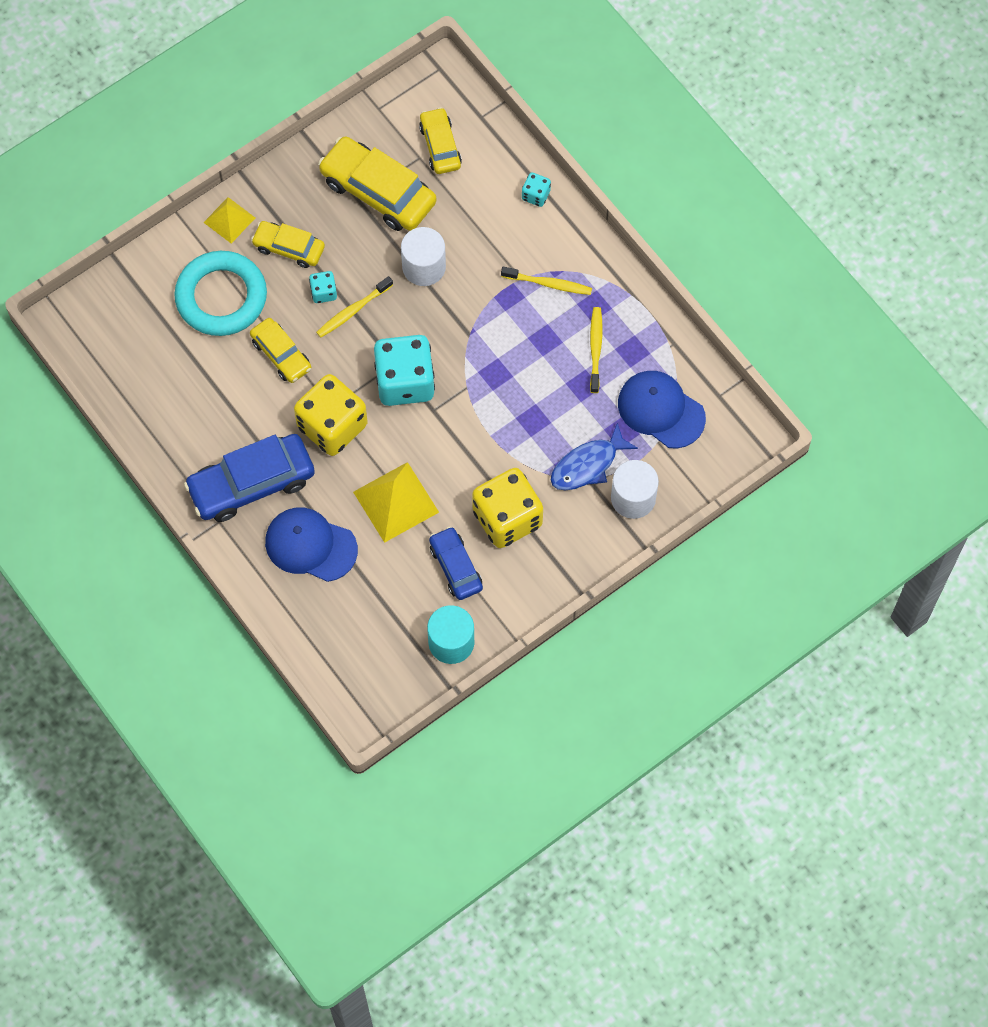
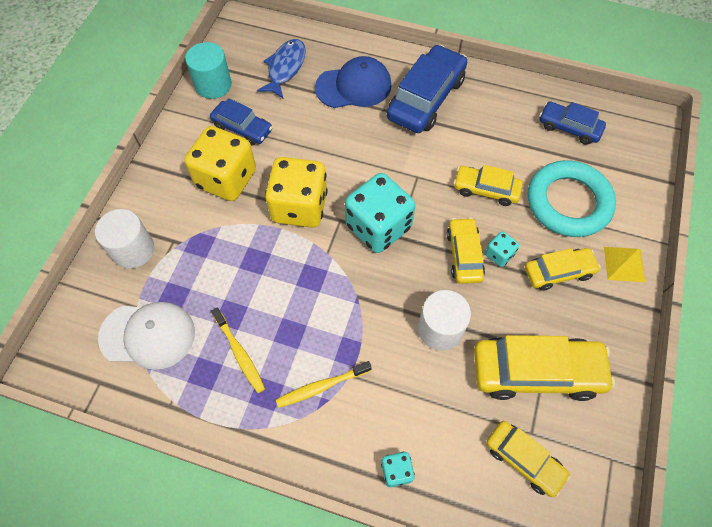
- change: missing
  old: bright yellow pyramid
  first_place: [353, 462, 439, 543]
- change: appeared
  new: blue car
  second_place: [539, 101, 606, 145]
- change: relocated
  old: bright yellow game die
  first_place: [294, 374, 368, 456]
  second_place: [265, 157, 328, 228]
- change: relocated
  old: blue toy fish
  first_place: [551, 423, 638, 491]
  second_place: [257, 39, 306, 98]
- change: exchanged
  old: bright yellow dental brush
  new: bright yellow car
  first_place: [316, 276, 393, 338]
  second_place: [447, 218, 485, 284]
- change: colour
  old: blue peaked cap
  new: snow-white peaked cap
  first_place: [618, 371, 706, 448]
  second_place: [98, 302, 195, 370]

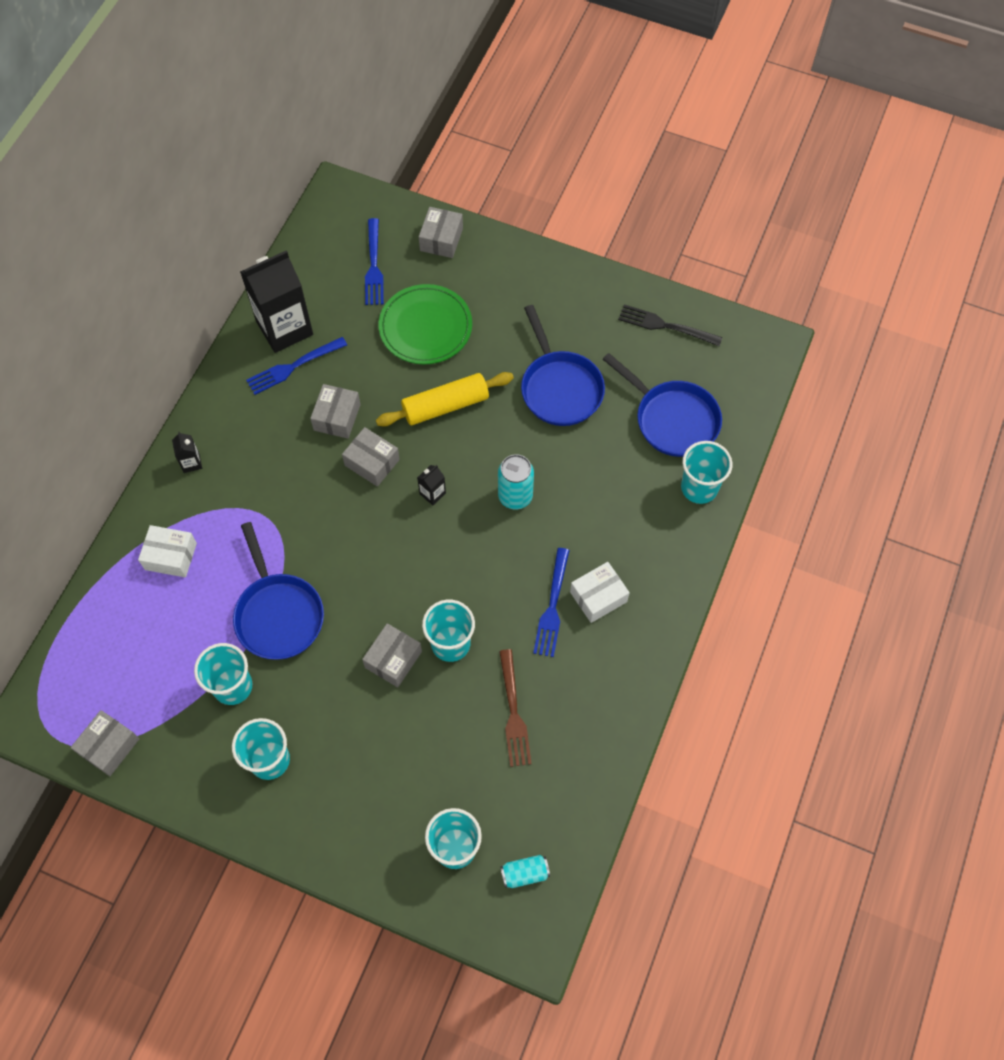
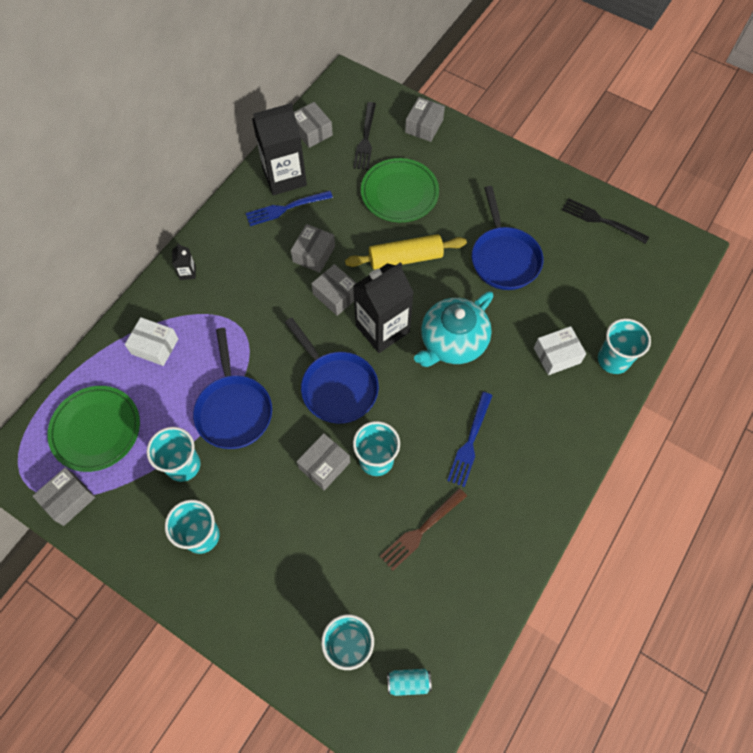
- change: appeared
  new: green flat dish
  second_place: [47, 386, 140, 472]
- change: appeared
  new: grey box
  second_place: [294, 102, 333, 148]
- change: relocated
  old: snow-white box
  first_place: [570, 562, 630, 623]
  second_place: [534, 326, 586, 375]
- change: relocated
  old: blue frying pan
  first_place: [603, 353, 722, 457]
  second_place: [285, 317, 379, 424]
- change: exchanged
  old: aqua can
  new: aqua teapot
  first_place: [498, 454, 534, 510]
  second_place: [414, 291, 493, 367]
- change: colour
  old: blue fork
  new: ebony fork
  first_place: [365, 218, 384, 305]
  second_place: [353, 102, 376, 170]
- change: spun
  old: brown fork
  first_place: [499, 649, 532, 767]
  second_place: [380, 488, 467, 571]
  degrees: 45
- change: size
  old: ebony carton
  first_place: [417, 465, 446, 505]
  second_place: [353, 262, 414, 353]
  factor: 2.41

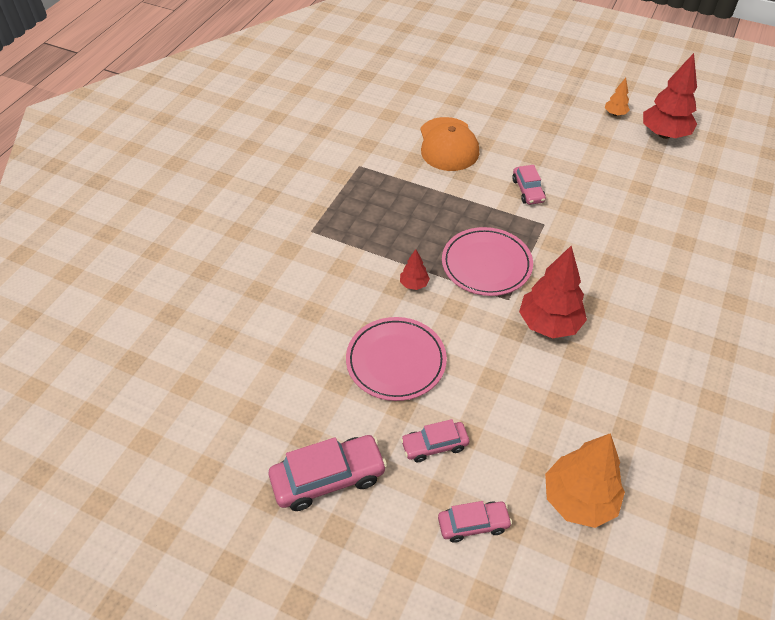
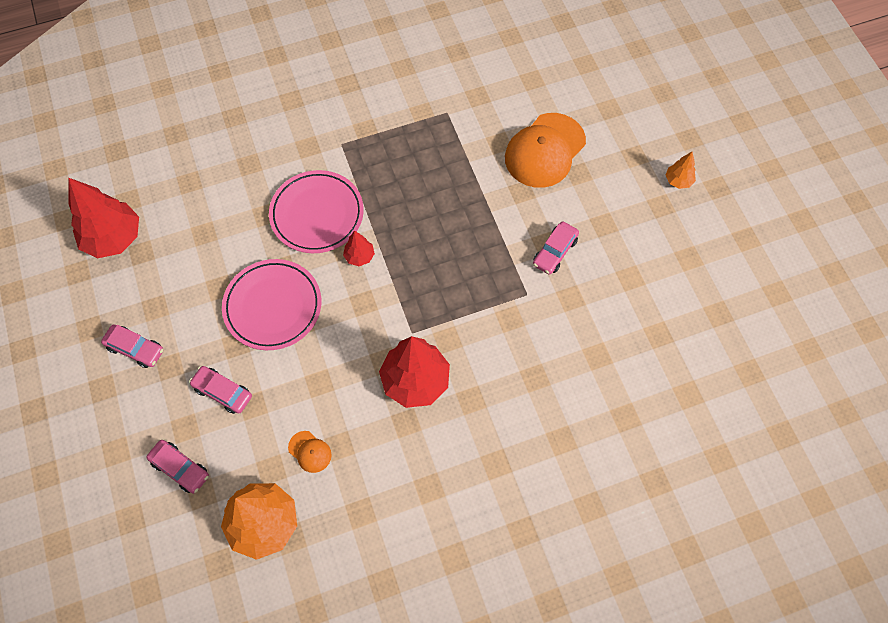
- change: appeared
  new: orange peaked cap
  second_place: [288, 431, 332, 473]
- change: relocated
  old: rose-pink flat dish
  first_place: [442, 227, 533, 296]
  second_place: [269, 170, 364, 253]
- change: relocated
  old: orange toy tree
  first_place: [605, 78, 630, 116]
  second_place: [666, 152, 696, 189]
- change: relocated
  old: red toy tree
  first_place: [643, 53, 697, 139]
  second_place: [68, 178, 139, 259]
- change: size
  old: rose-pink car
  first_place: [269, 435, 387, 511]
  second_place: [101, 324, 164, 368]
  factor: 0.6

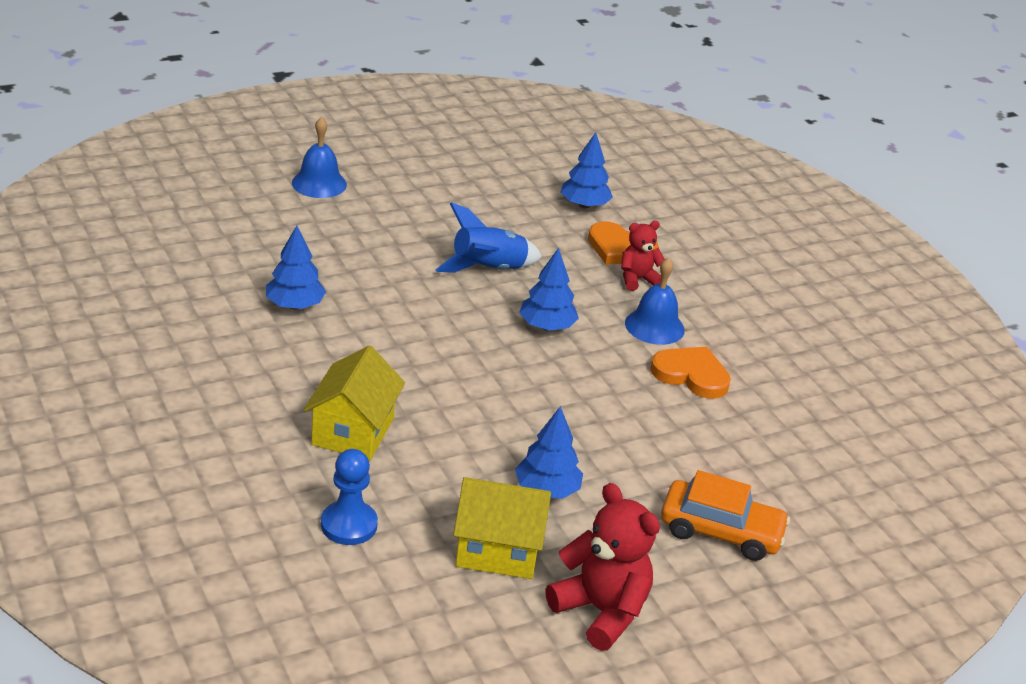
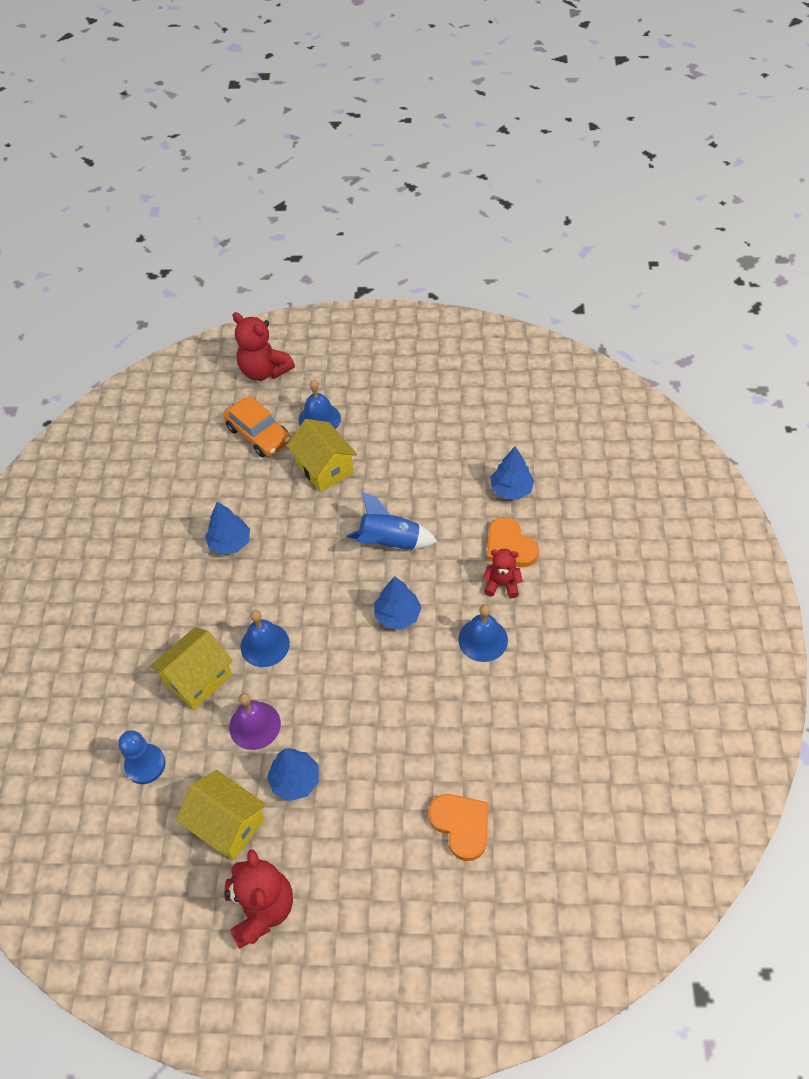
- change: appeared
  new: royal purple school bell
  second_place: [229, 693, 281, 750]
- change: appeared
  new: red stuffed bear
  second_place: [233, 312, 295, 381]
- change: appeared
  new: blue school bell
  second_place: [241, 610, 290, 667]
- change: appeared
  new: bright yellow toy house
  second_place: [287, 419, 357, 492]
- change: relocated
  old: orange heart
  first_place: [650, 347, 731, 399]
  second_place: [428, 794, 489, 861]
- change: relocated
  old: orange car
  first_place: [661, 470, 790, 561]
  second_place: [223, 396, 291, 457]

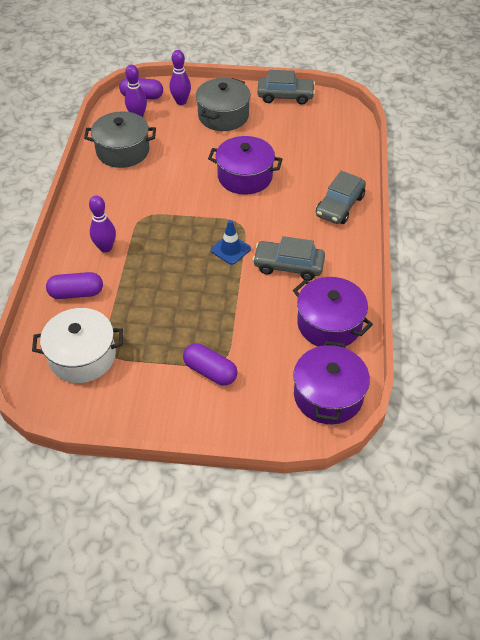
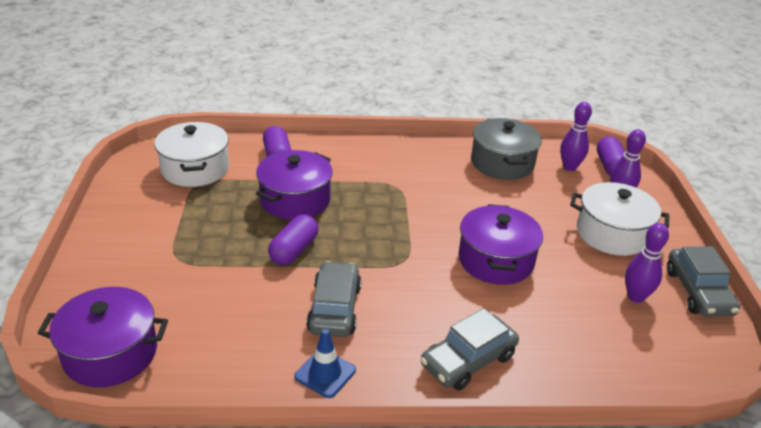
- change: relocated
  old: royal purple skittle
  first_place: [89, 195, 116, 253]
  second_place: [625, 223, 669, 303]
- change: relocated
  old: royal purple pill shape
  first_place: [183, 343, 237, 386]
  second_place: [268, 214, 318, 265]
- change: relocated
  old: blue safety cone
  first_place: [211, 220, 251, 265]
  second_place: [294, 329, 356, 398]
- change: relocated
  old: royal purple pot
  first_place: [293, 277, 373, 347]
  second_place: [256, 150, 333, 220]
- change: colour
  old: grey pot
  new: snow-white pot
  first_place: [196, 78, 251, 131]
  second_place: [570, 182, 669, 256]
- change: spun
  old: grey car
  first_place: [316, 171, 366, 224]
  second_place: [420, 308, 519, 390]
  degrees: -60

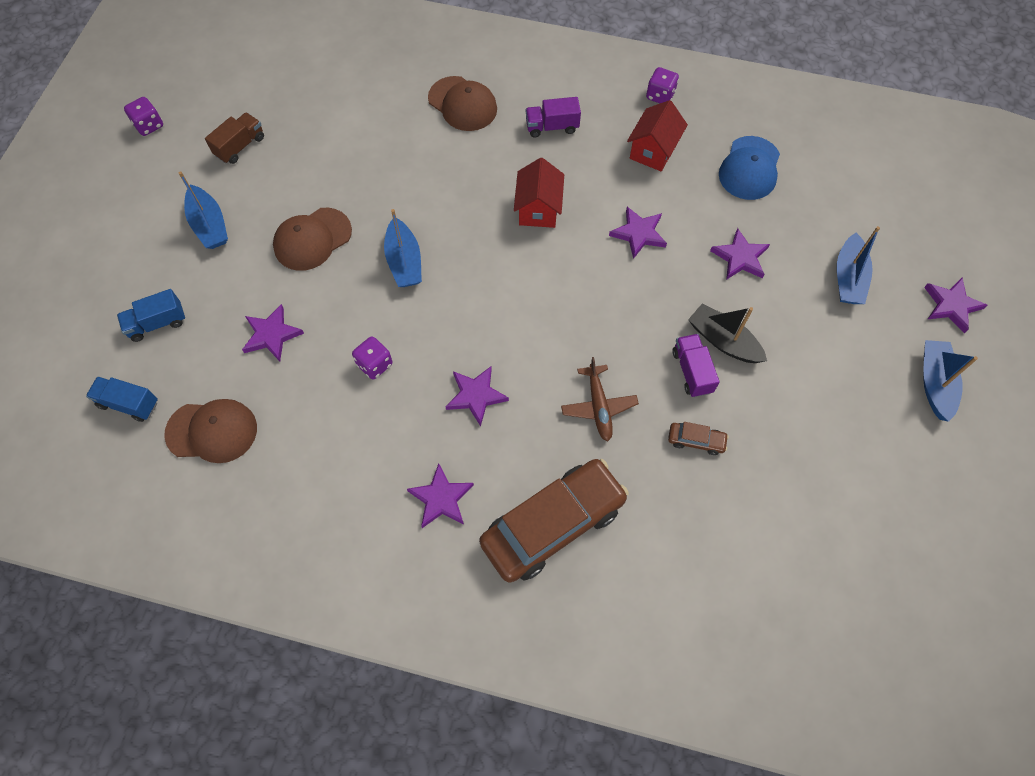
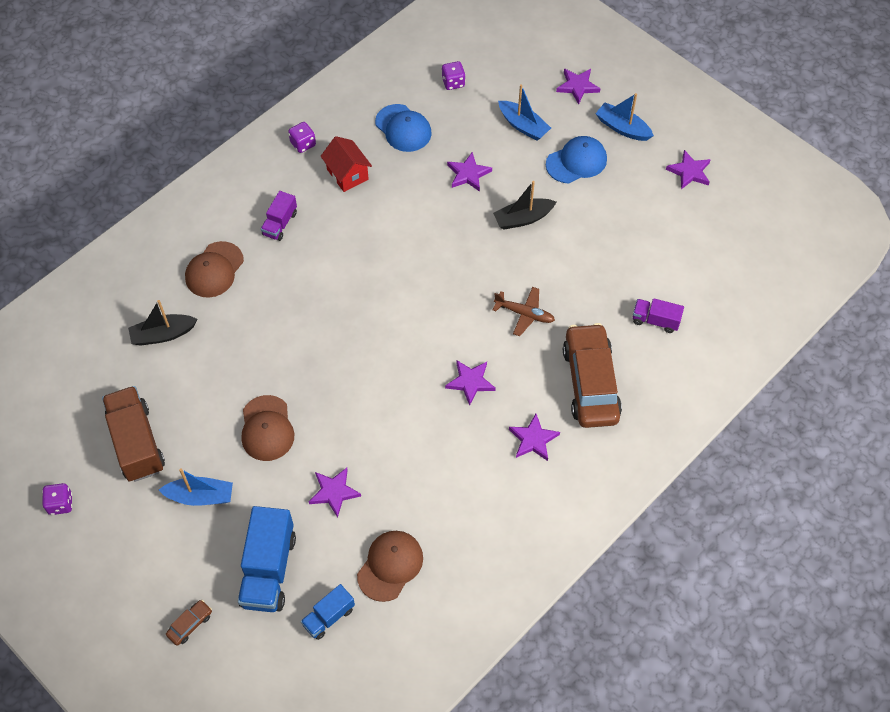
- change: missing
  old: blue toy boat
  first_place: [384, 209, 422, 287]
- change: missing
  old: red toy house
  first_place: [514, 158, 564, 228]
- change: appeared
  new: ebony toy boat
  second_place: [128, 300, 198, 346]
- change: appeared
  new: blue peaked cap
  second_place: [546, 136, 607, 184]
- change: relocated
  old: royal purple game die
  first_place: [352, 336, 392, 379]
  second_place: [442, 61, 465, 90]
- change: relocated
  old: royal purple star shape
  first_place: [609, 207, 667, 259]
  second_place: [666, 150, 711, 189]
- change: relocated
  old: brown car
  first_place: [668, 422, 729, 455]
  second_place: [166, 600, 212, 646]
- change: relocated
  old: royal purple truck
  first_place: [672, 334, 720, 397]
  second_place: [633, 298, 684, 333]
- change: spun
  old: brown peaked cap
  first_place: [428, 76, 497, 131]
  second_place: [185, 241, 244, 298]
  degrees: 135
- change: size
  old: blue truck
  first_place: [117, 289, 185, 342]
  second_place: [238, 506, 296, 612]
  factor: 1.82
- change: size
  old: brown truck
  first_place: [205, 112, 264, 164]
  second_place: [102, 386, 165, 482]
  factor: 1.82

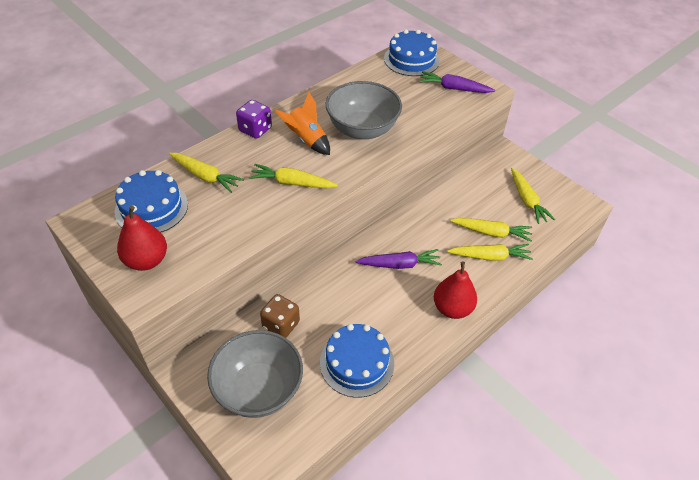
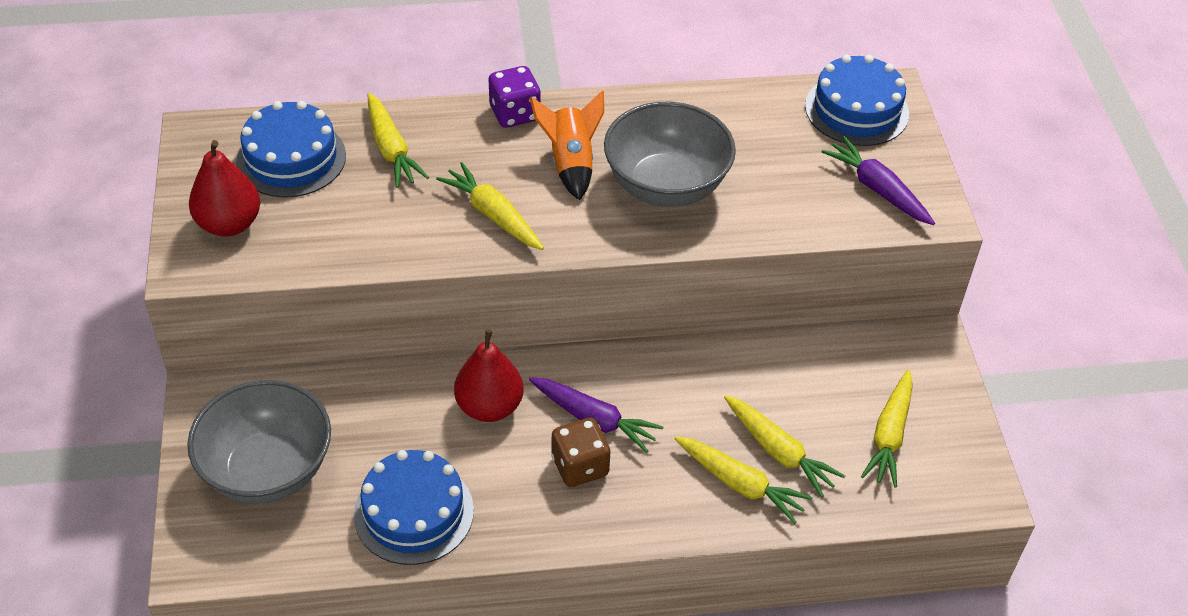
- change: relocated
  old: brown game die
  first_place: [260, 294, 300, 338]
  second_place: [551, 418, 611, 487]
- change: relocated
  old: red pear fruit
  first_place: [434, 262, 477, 319]
  second_place: [454, 329, 523, 422]

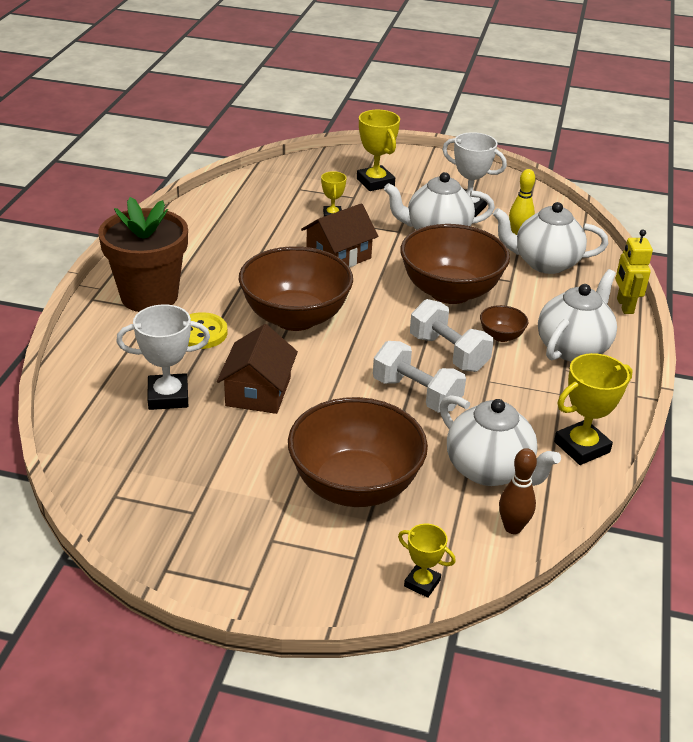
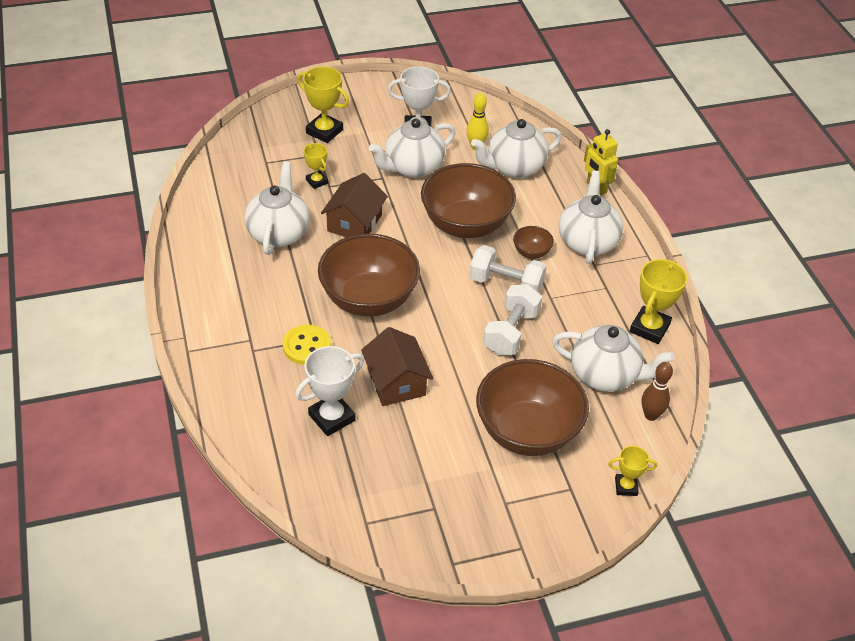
- change: missing
  old: brown plant pot
  first_place: [98, 197, 188, 312]
- change: appeared
  new: snow-white teapot
  second_place: [245, 161, 310, 255]
- change: spun
  old: snow-white hand weight
  first_place: [373, 341, 466, 413]
  second_place: [483, 284, 542, 355]
  degrees: -75

